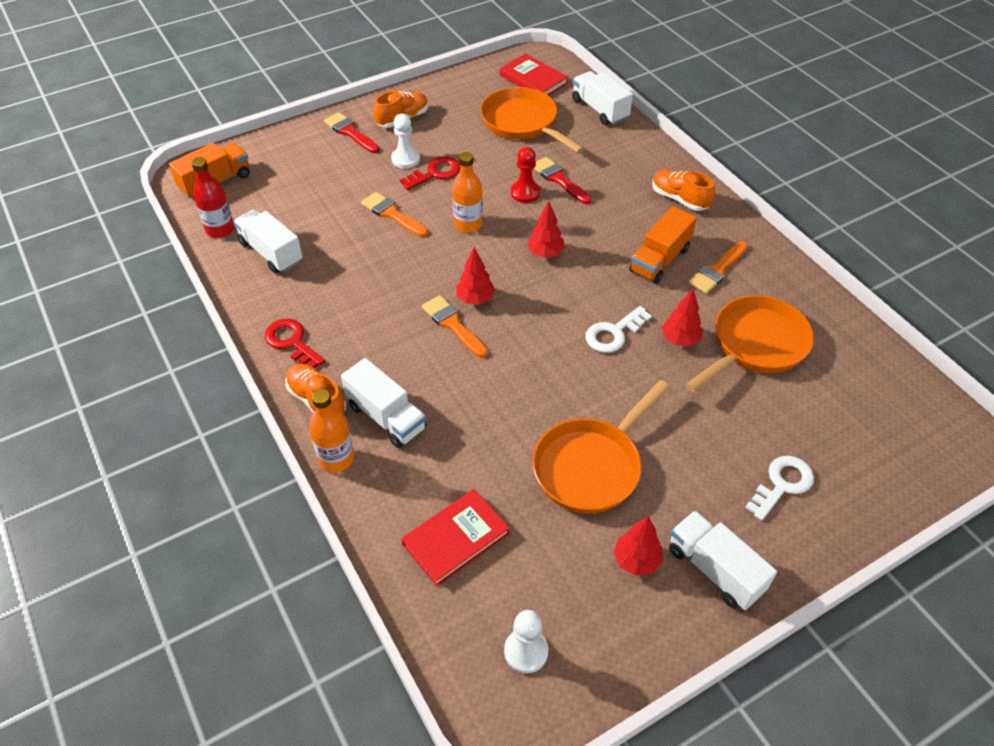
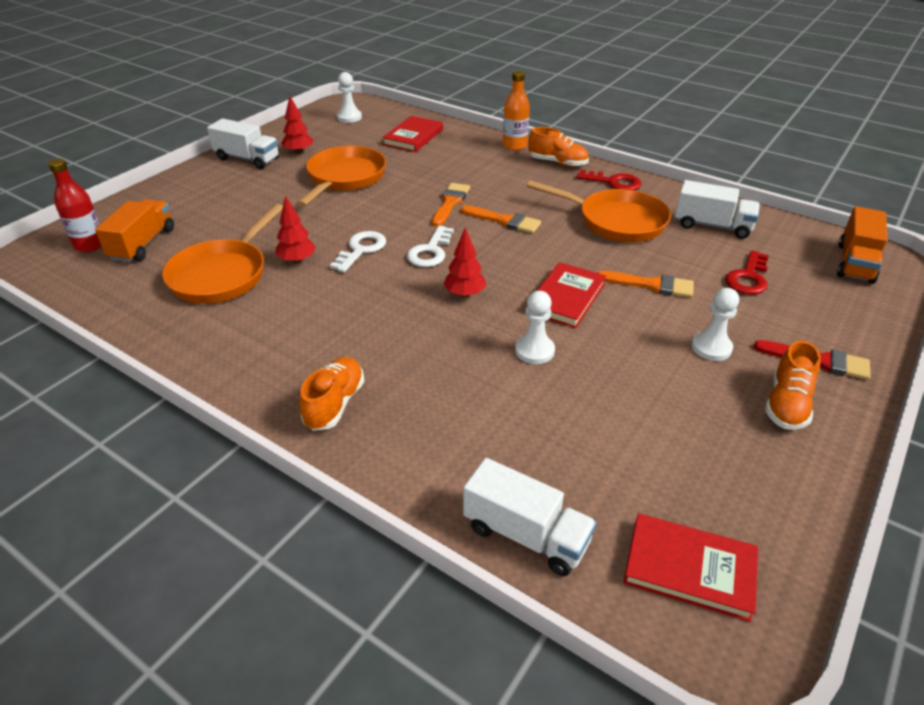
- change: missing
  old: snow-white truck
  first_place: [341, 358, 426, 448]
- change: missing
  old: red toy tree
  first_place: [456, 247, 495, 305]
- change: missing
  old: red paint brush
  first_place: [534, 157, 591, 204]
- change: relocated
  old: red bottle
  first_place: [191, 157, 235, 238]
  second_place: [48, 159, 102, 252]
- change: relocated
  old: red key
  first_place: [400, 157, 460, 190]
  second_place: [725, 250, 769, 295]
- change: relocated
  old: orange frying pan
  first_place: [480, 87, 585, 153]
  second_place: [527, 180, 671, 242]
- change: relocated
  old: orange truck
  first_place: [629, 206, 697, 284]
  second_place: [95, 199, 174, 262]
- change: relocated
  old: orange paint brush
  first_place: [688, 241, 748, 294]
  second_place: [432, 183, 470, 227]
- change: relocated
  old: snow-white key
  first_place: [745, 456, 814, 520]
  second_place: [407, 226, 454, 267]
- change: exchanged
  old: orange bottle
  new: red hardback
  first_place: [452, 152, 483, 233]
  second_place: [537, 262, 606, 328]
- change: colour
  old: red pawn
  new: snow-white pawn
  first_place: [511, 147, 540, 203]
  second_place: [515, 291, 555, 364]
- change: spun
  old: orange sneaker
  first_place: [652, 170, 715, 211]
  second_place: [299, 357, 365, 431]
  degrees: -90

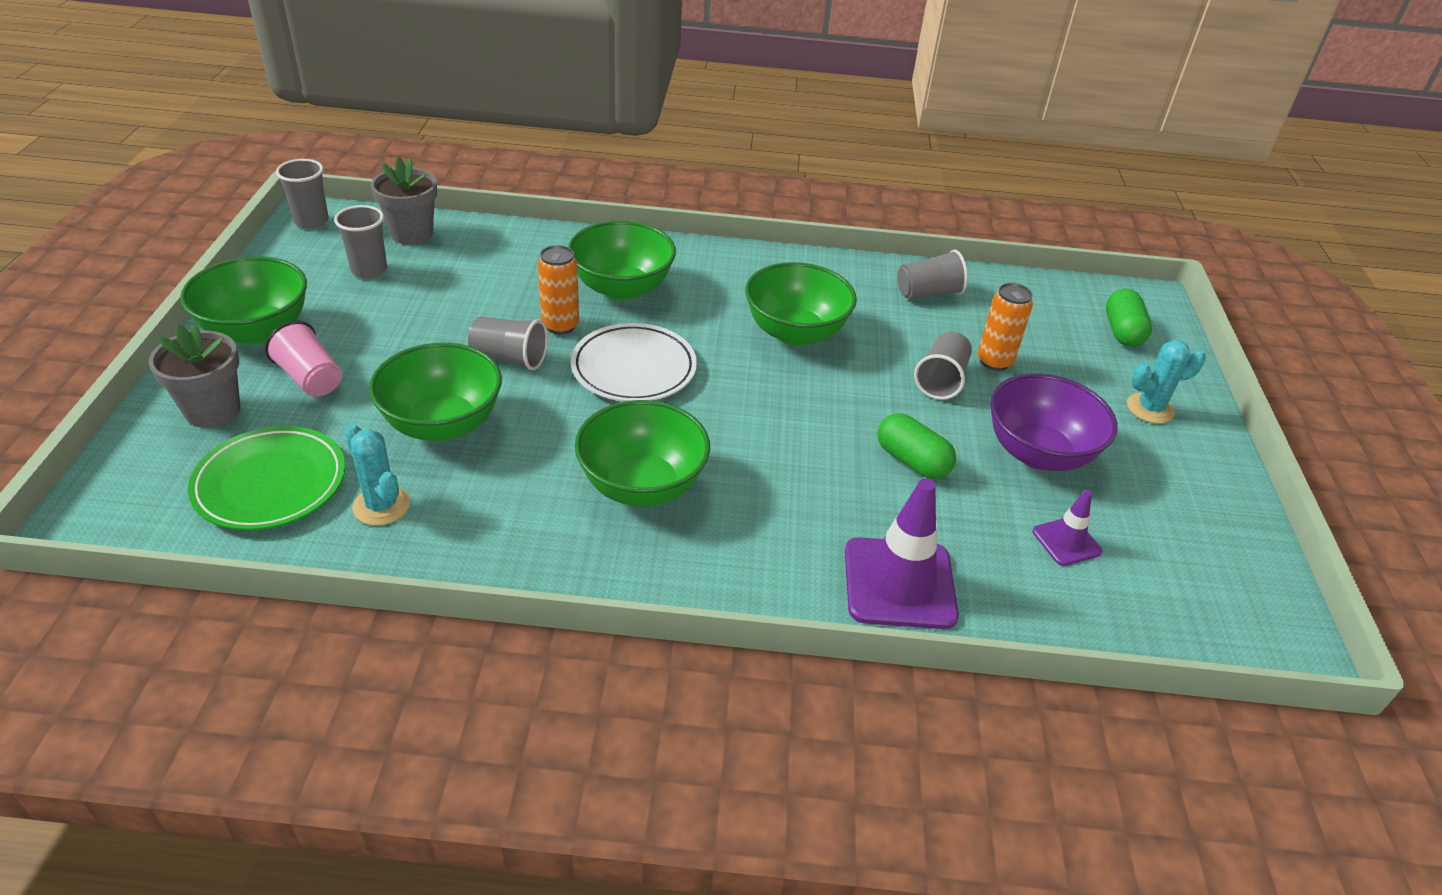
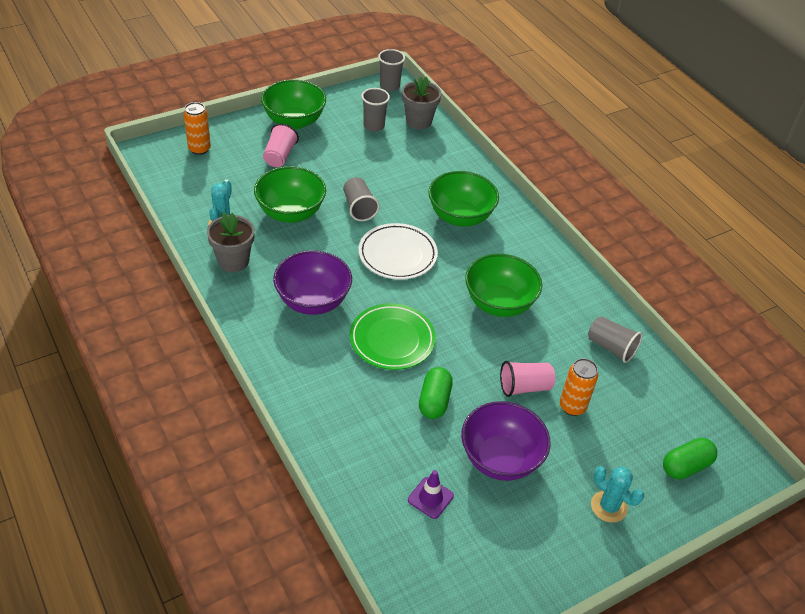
- change: missing
  old: royal purple safety cone
  first_place: [845, 478, 959, 629]
- change: relocated
  old: grey plant pot
  first_place: [149, 324, 240, 428]
  second_place: [207, 212, 255, 272]
- change: relocated
  old: green flat dish
  first_place: [188, 426, 345, 530]
  second_place: [350, 303, 436, 370]
- change: relocated
  old: orange can
  first_place: [538, 245, 579, 334]
  second_place: [184, 102, 211, 155]
- change: colour
  old: green serving bowl
  new: royal purple serving bowl
  first_place: [575, 400, 710, 507]
  second_place: [273, 251, 352, 315]
- change: colour
  old: grey beaker
  new: rose-pink beaker
  first_place: [914, 332, 972, 400]
  second_place: [500, 361, 555, 397]

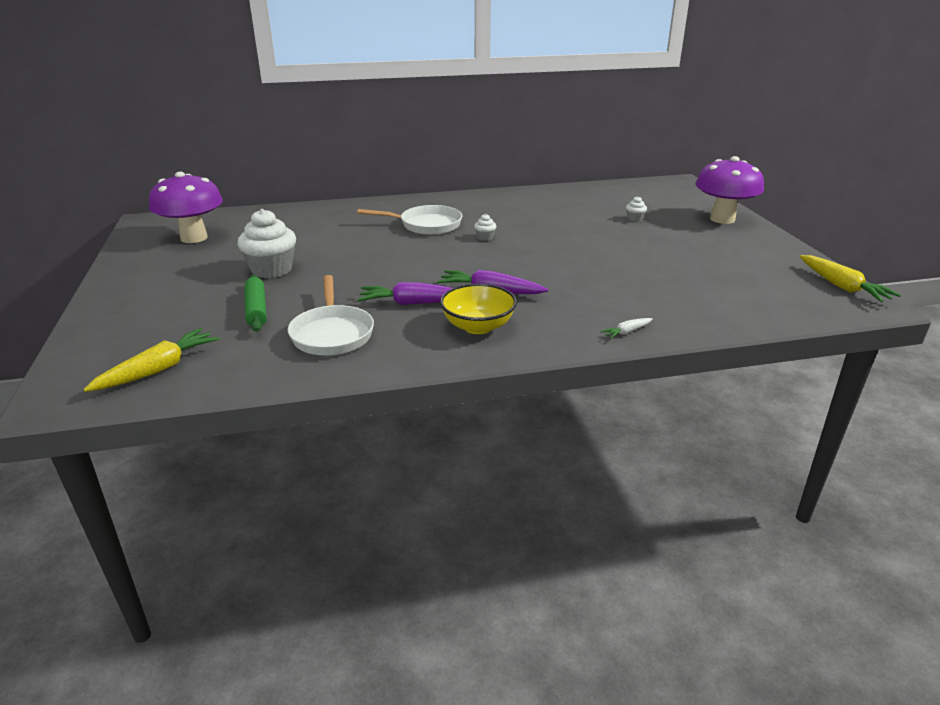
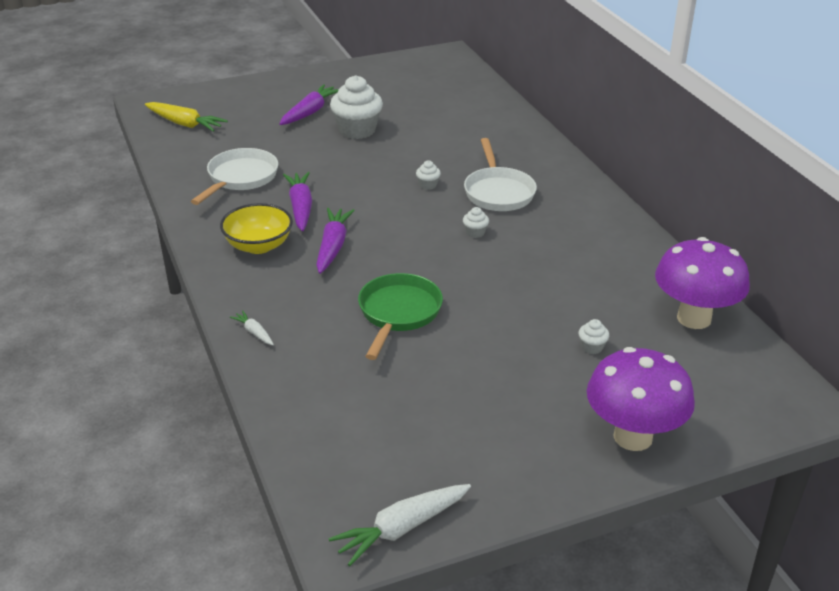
- change: missing
  old: green dough roller
  first_place: [244, 274, 267, 332]
- change: appeared
  new: royal purple toy carrot
  second_place: [279, 84, 339, 125]
- change: appeared
  new: green frying pan
  second_place: [358, 273, 443, 360]
- change: appeared
  new: snow-white fairy cake
  second_place: [416, 160, 441, 190]
- change: relocated
  old: royal purple fungus
  first_place: [149, 172, 223, 243]
  second_place: [655, 237, 750, 329]
- change: colour
  old: bright yellow toy carrot
  new: snow-white toy carrot
  first_place: [800, 255, 901, 302]
  second_place: [328, 484, 471, 566]
- change: spun
  old: snow-white frying pan
  first_place: [288, 275, 374, 355]
  second_place: [191, 148, 278, 205]
  degrees: 135

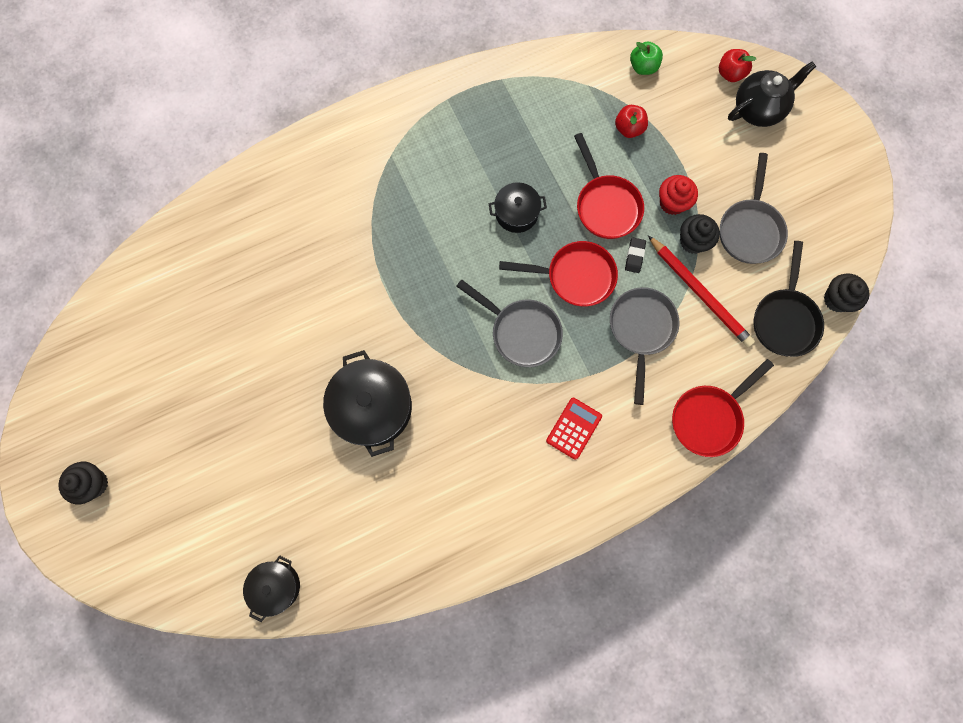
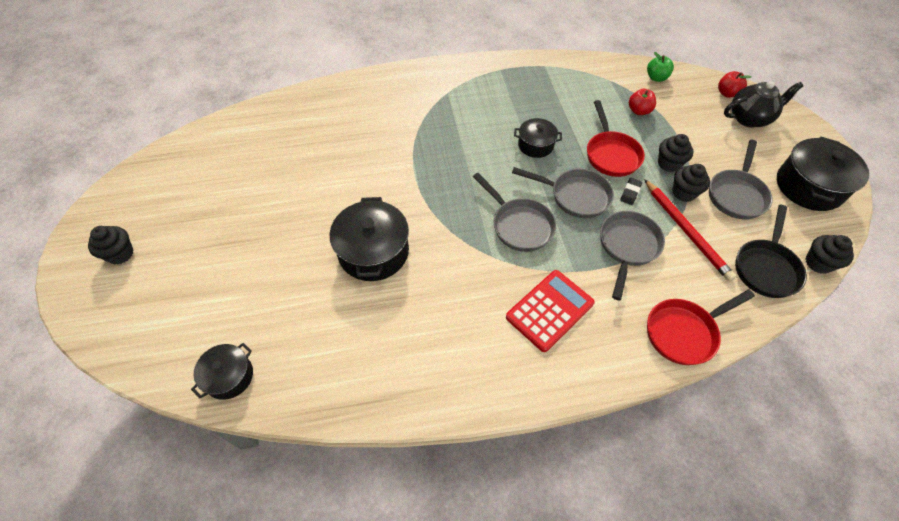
- change: appeared
  new: ebony pot
  second_place: [777, 137, 869, 211]
- change: colour
  old: red frying pan
  new: grey frying pan
  first_place: [499, 241, 618, 306]
  second_place: [512, 167, 614, 218]
- change: colour
  old: red fairy cake
  new: ebony fairy cake
  first_place: [659, 175, 698, 215]
  second_place: [658, 134, 693, 172]
- change: size
  old: red adding machine
  first_place: [546, 398, 602, 460]
  second_place: [506, 270, 595, 352]
  factor: 1.53

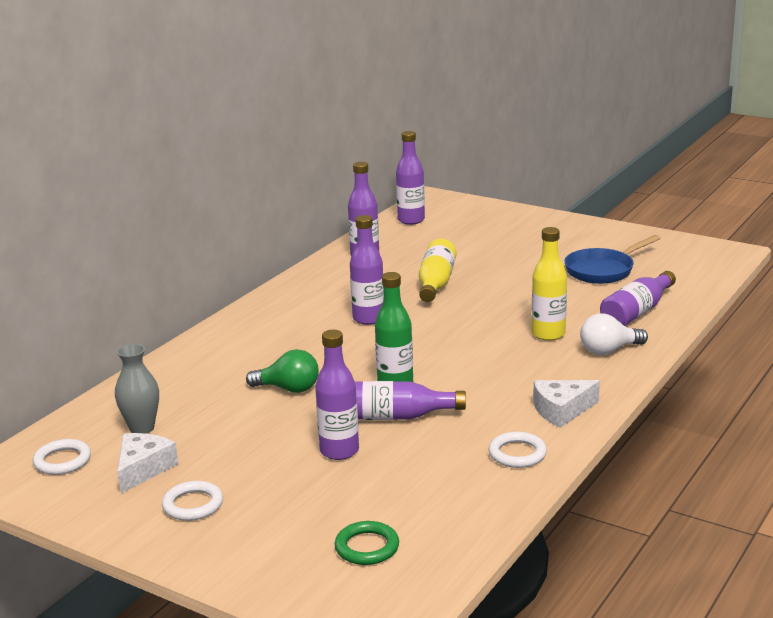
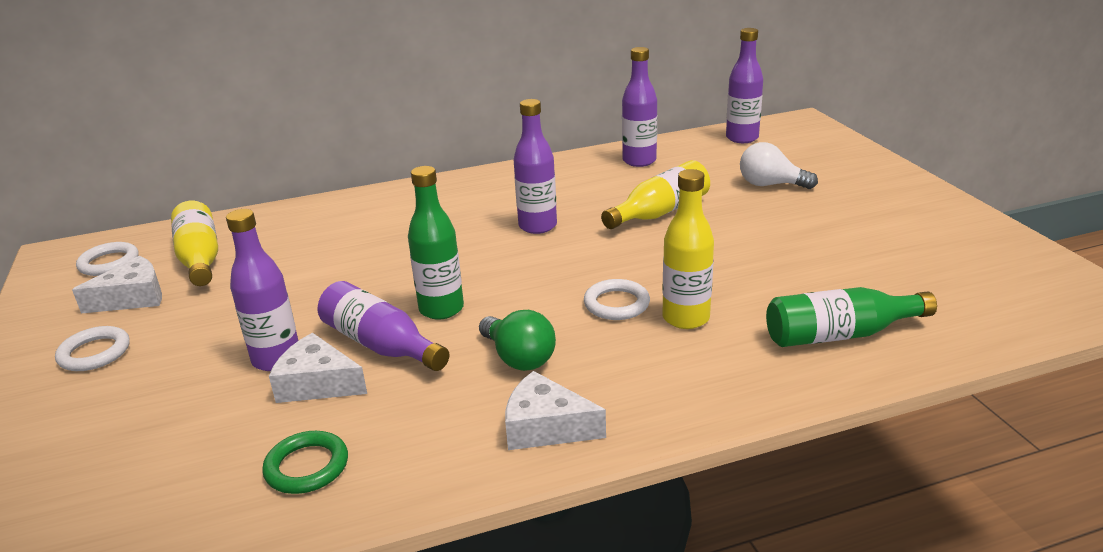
- change: missing
  old: blue frying pan
  first_place: [564, 235, 660, 284]
- change: appeared
  new: snow-white cheese wedge
  second_place: [269, 333, 367, 403]
- change: relocated
  old: green lightbulb
  first_place: [246, 349, 319, 393]
  second_place: [479, 310, 556, 371]
- change: relocated
  old: green torus
  first_place: [335, 521, 399, 565]
  second_place: [262, 431, 348, 494]
- change: relocated
  old: snow-white torus
  first_place: [489, 432, 547, 468]
  second_place: [584, 279, 650, 320]
- change: relocated
  old: snow-white lightbulb
  first_place: [580, 313, 648, 355]
  second_place: [740, 142, 818, 189]
- change: exchanged
  old: grey tall vase
  new: bright yellow bottle
  first_place: [115, 344, 159, 434]
  second_place: [171, 201, 218, 286]
- change: colour
  old: royal purple bottle
  new: green bottle
  first_place: [600, 271, 676, 326]
  second_place: [766, 287, 937, 347]

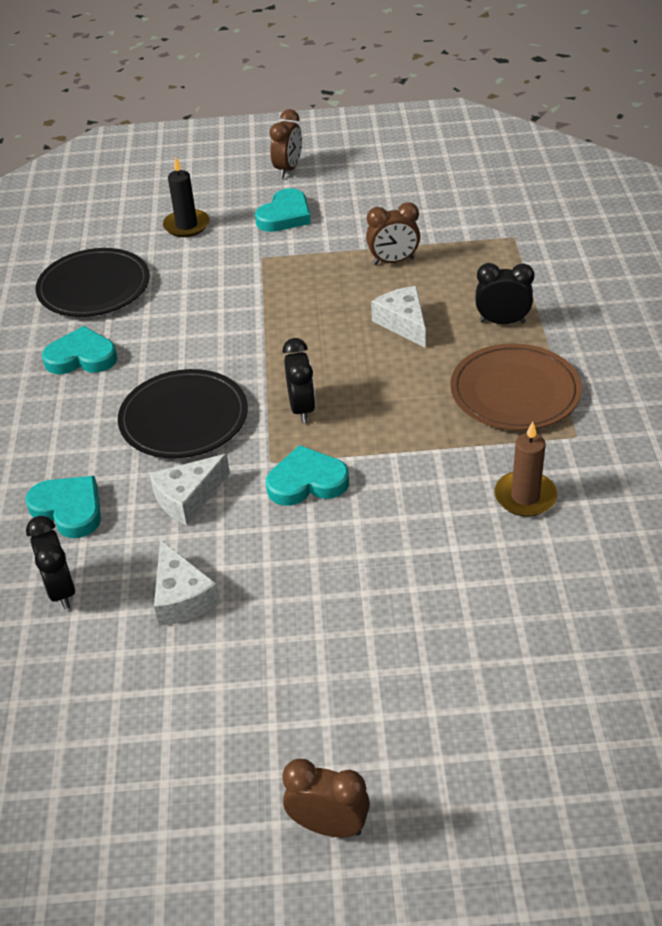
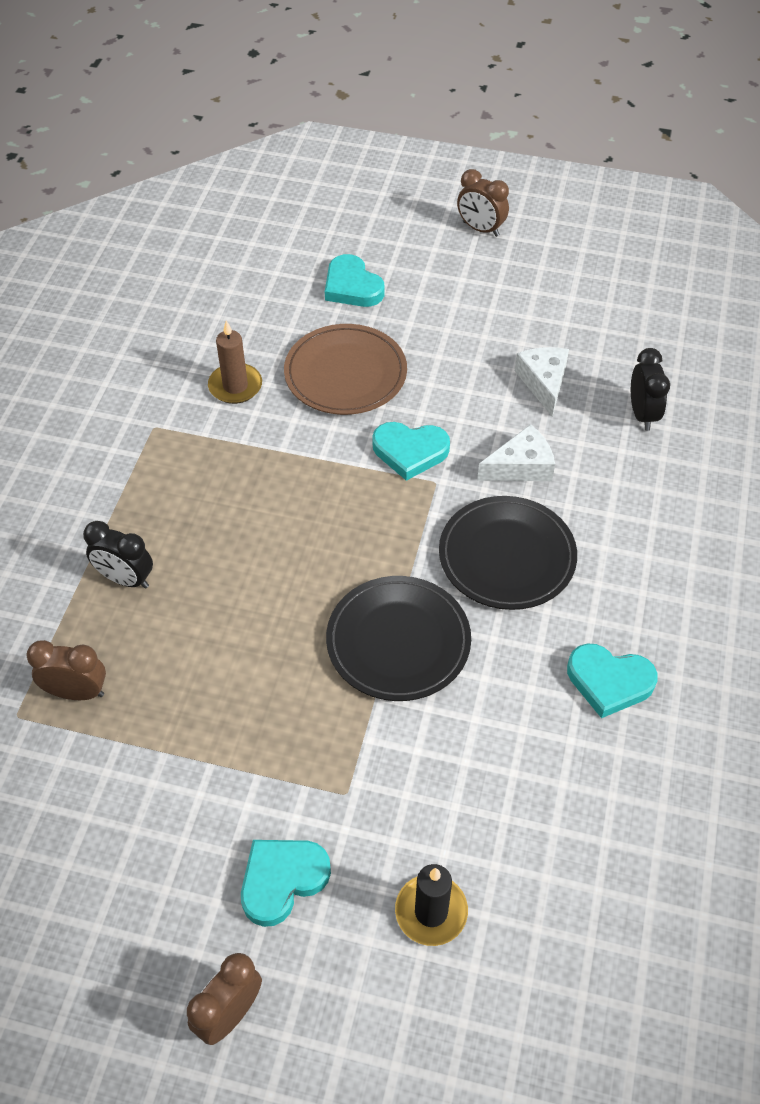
- change: missing
  old: ebony bedside clock
  first_place: [282, 338, 315, 423]
- change: missing
  old: snow-white cheese wedge
  first_place: [371, 286, 425, 348]
- change: relocated
  old: aqua heart
  first_place: [25, 476, 101, 538]
  second_place: [325, 254, 384, 307]
- change: relocated
  old: ebony flat dish
  first_place: [36, 248, 150, 317]
  second_place: [326, 576, 471, 701]
- change: relocated
  old: brown bedside clock
  first_place: [366, 202, 420, 265]
  second_place: [26, 640, 106, 700]
- change: relocated
  old: brown flat dish
  first_place: [450, 343, 582, 430]
  second_place: [284, 324, 407, 415]

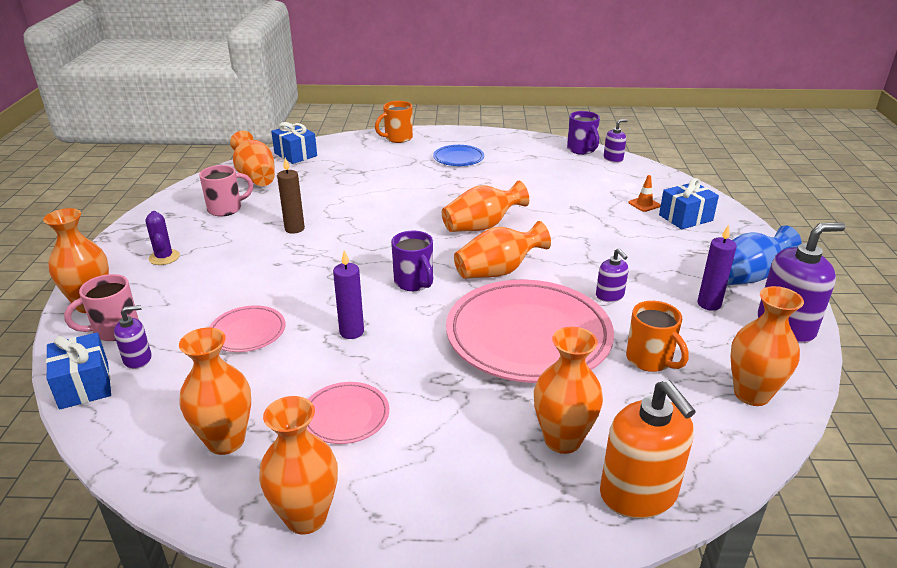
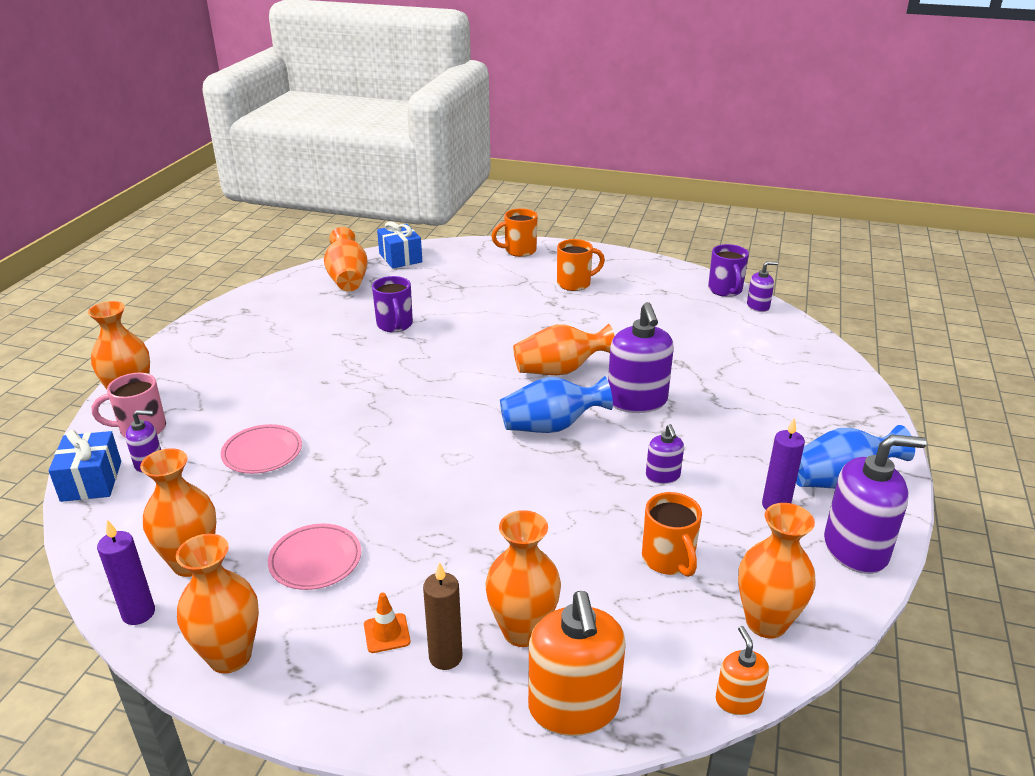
- change: missing
  old: royal purple cactus
  first_place: [145, 211, 180, 265]
- change: missing
  old: rose-pink coffee mug
  first_place: [199, 165, 253, 217]
- change: missing
  old: rose-pink flat dish
  first_place: [446, 280, 614, 383]
- change: missing
  old: blue gift
  first_place: [659, 178, 719, 230]
- change: appeared
  new: royal purple soap dispenser
  second_place: [608, 302, 674, 413]
- change: appeared
  new: orange soap dispenser
  second_place: [716, 626, 769, 715]
- change: relocated
  old: brown wax candle
  first_place: [277, 158, 305, 234]
  second_place: [423, 562, 462, 670]
- change: relocated
  old: royal purple wax candle
  first_place: [333, 250, 364, 339]
  second_place: [97, 520, 155, 625]
- change: relocated
  old: royal purple coffee mug
  first_place: [391, 231, 433, 291]
  second_place: [372, 276, 413, 332]
- change: relocated
  old: orange safety cone
  first_place: [628, 175, 661, 212]
  second_place: [364, 592, 411, 653]
- change: exchanged
  old: blue flat dish
  new: orange coffee mug
  first_place: [433, 145, 484, 166]
  second_place: [557, 239, 605, 291]
- change: colour
  old: orange tall vase
  new: blue tall vase
  first_place: [454, 221, 551, 279]
  second_place: [500, 376, 613, 433]

